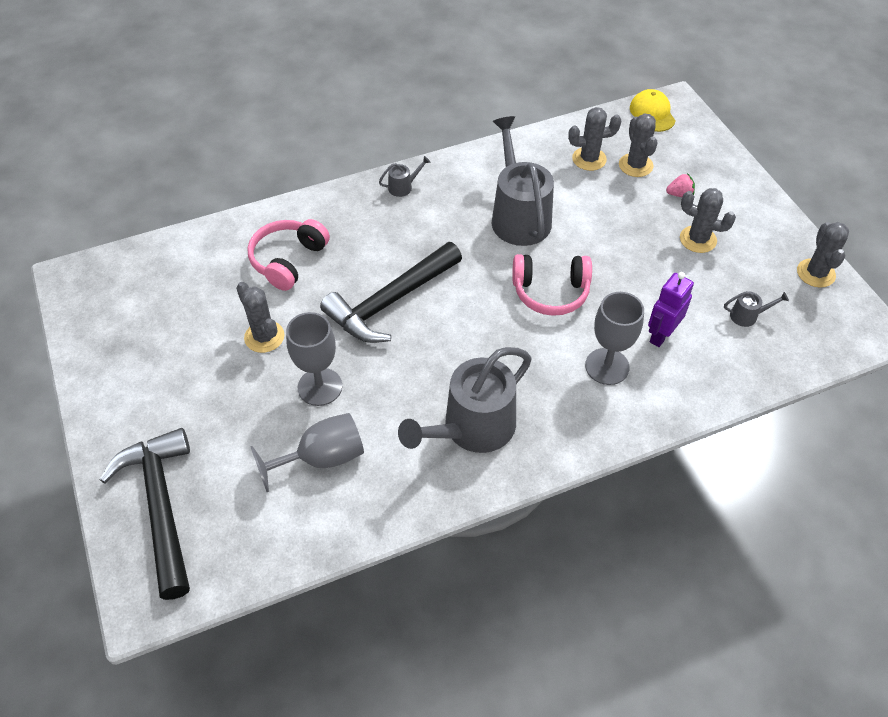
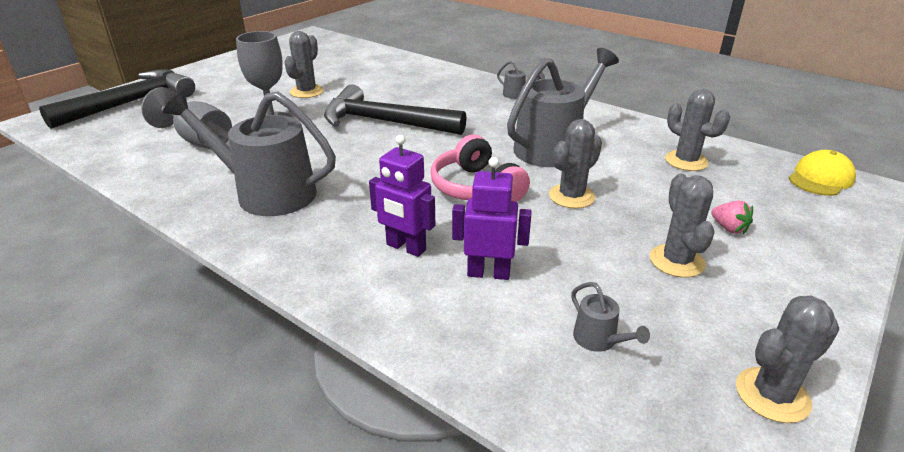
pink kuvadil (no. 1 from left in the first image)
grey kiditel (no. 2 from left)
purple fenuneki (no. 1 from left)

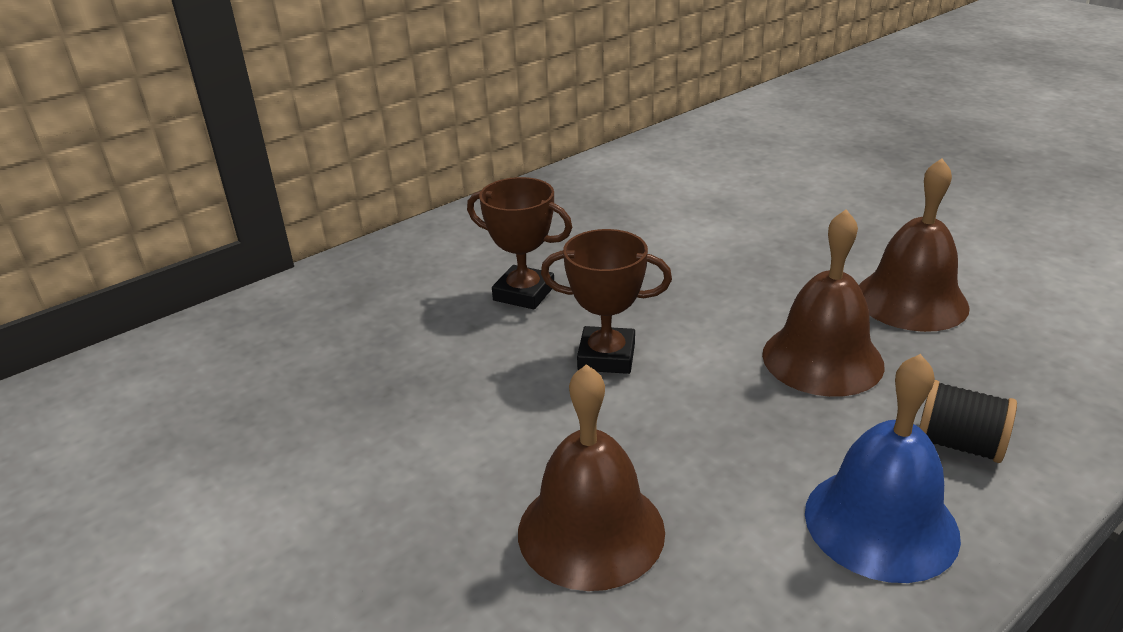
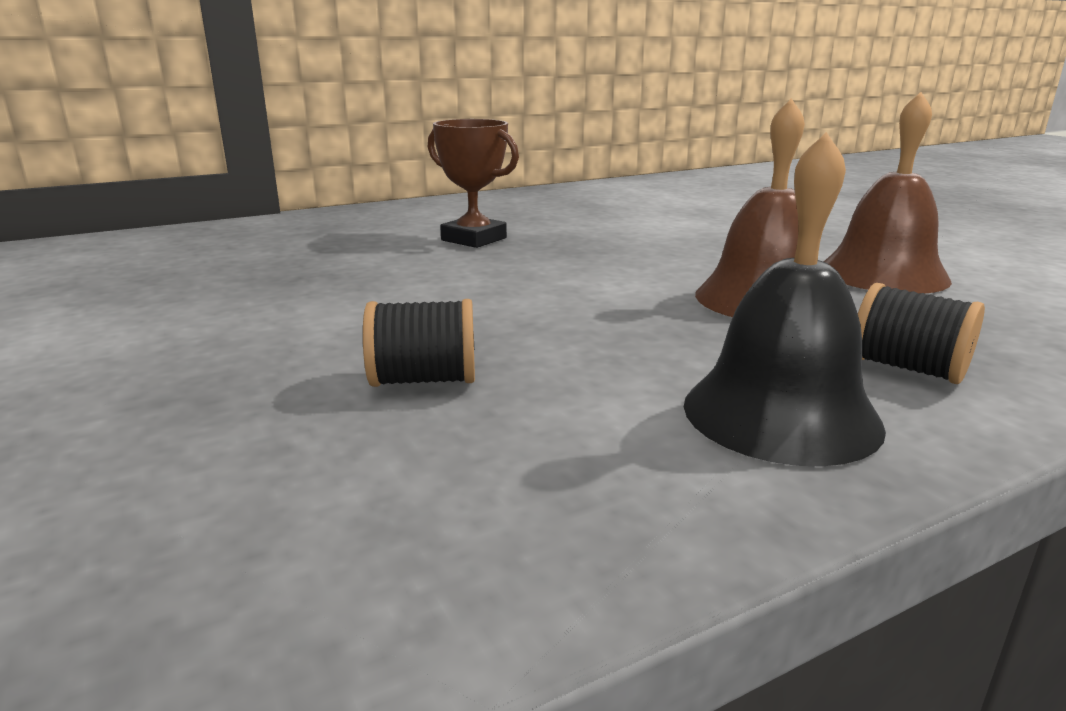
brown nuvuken (no. 2 from left in the first image)
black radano (no. 1 from left)
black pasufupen

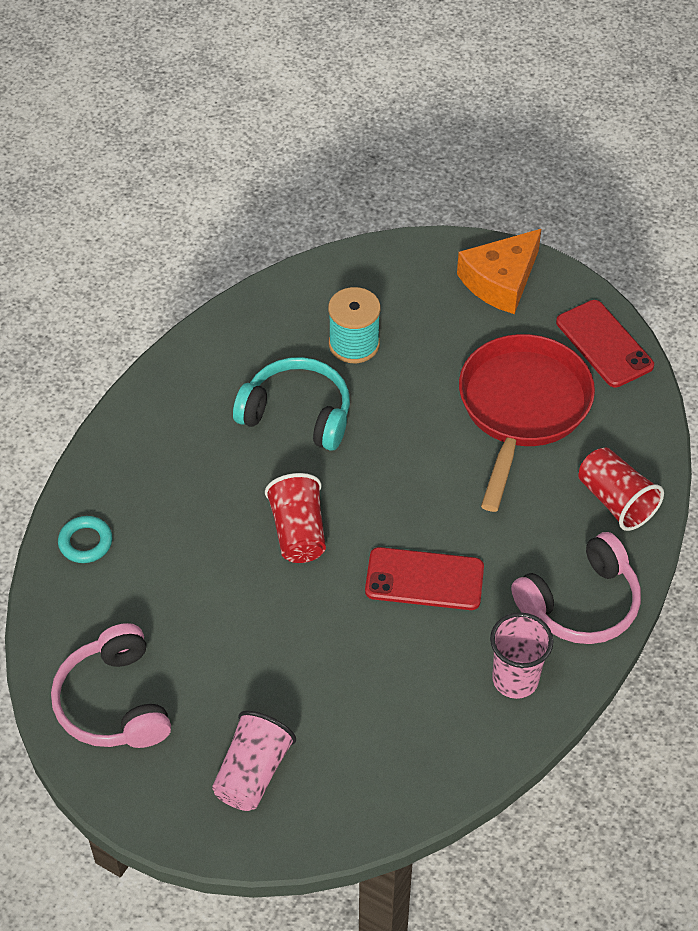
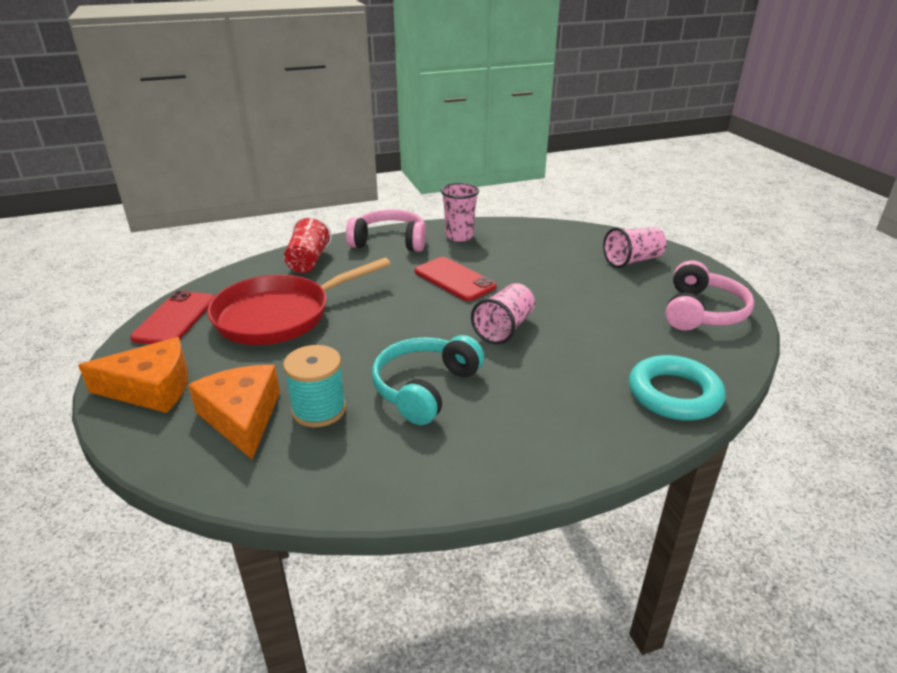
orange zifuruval (no. 2 from left)
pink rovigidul (no. 2 from left)
turquoise kuvadil
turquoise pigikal

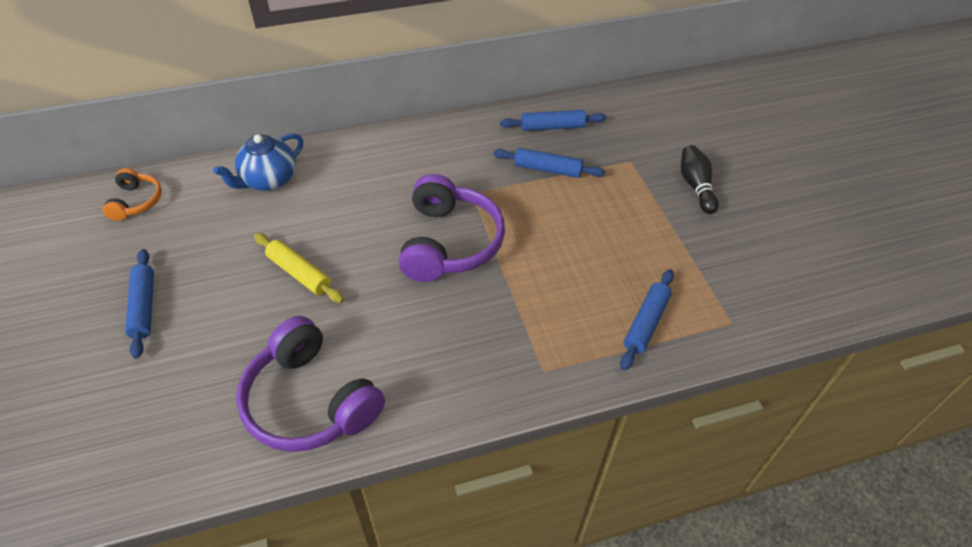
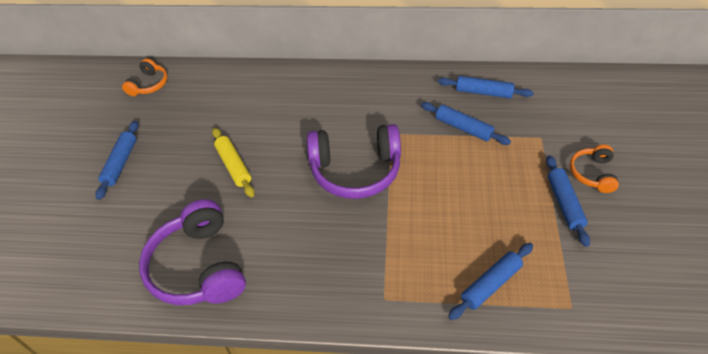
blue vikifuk
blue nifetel (no. 5 from left)
orange kuvadil (no. 2 from left)
purple kuvadil (no. 2 from left)

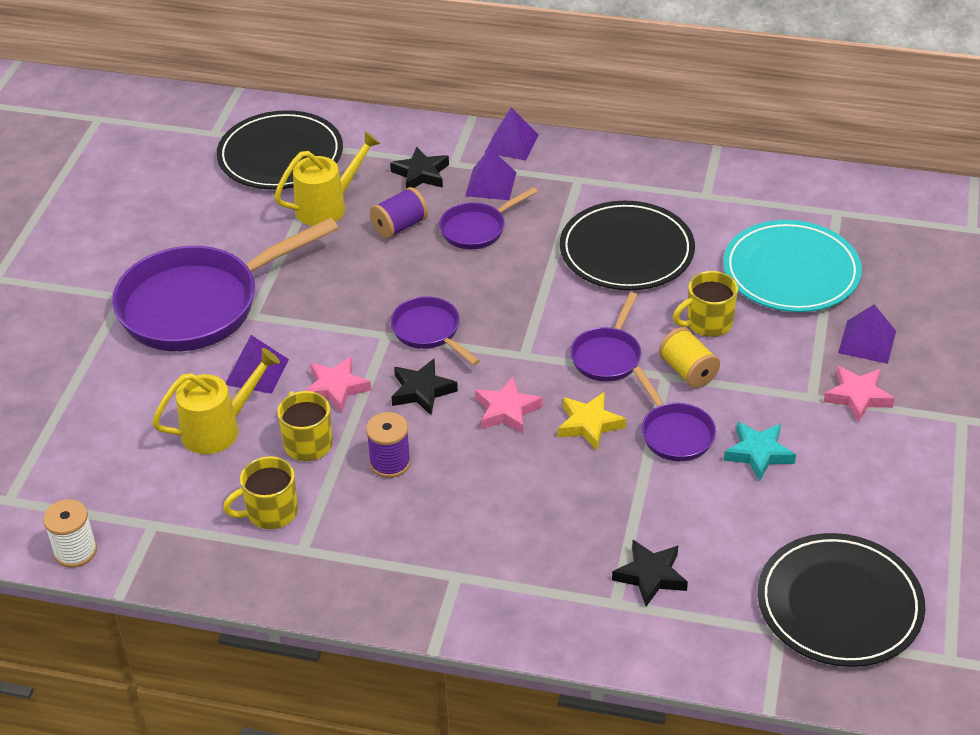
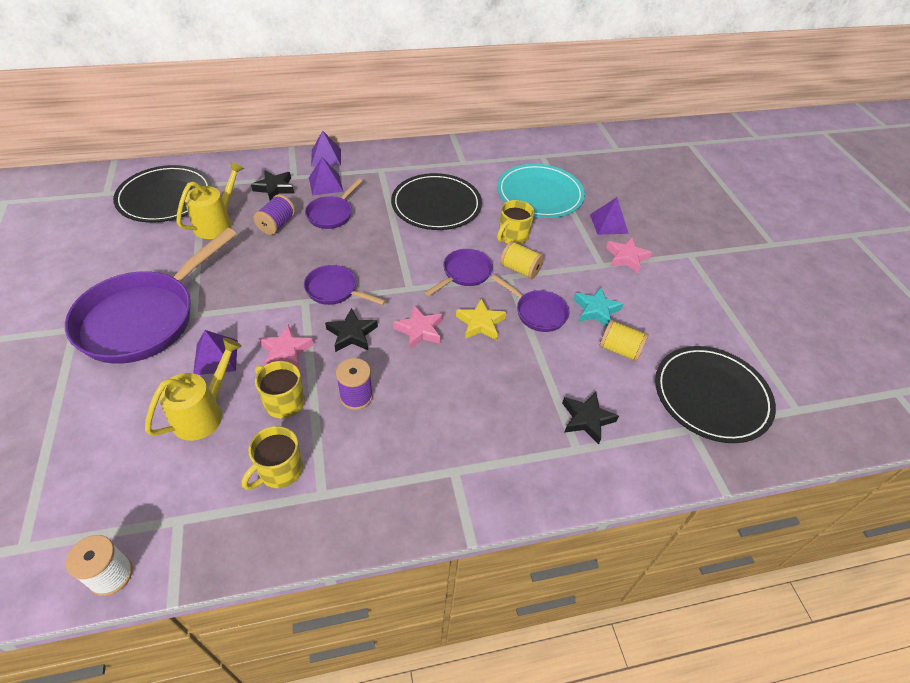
yellow radano (no. 2 from left)
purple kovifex (no. 4 from left)

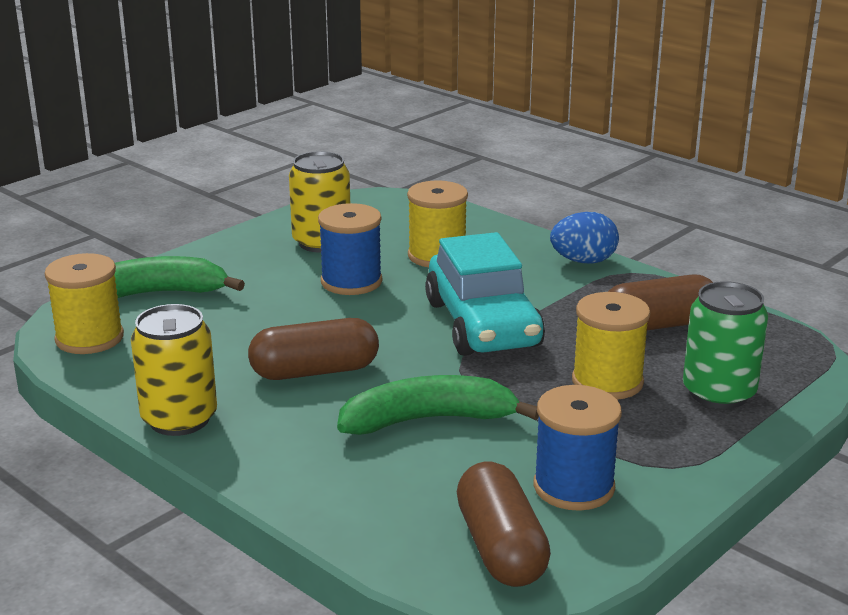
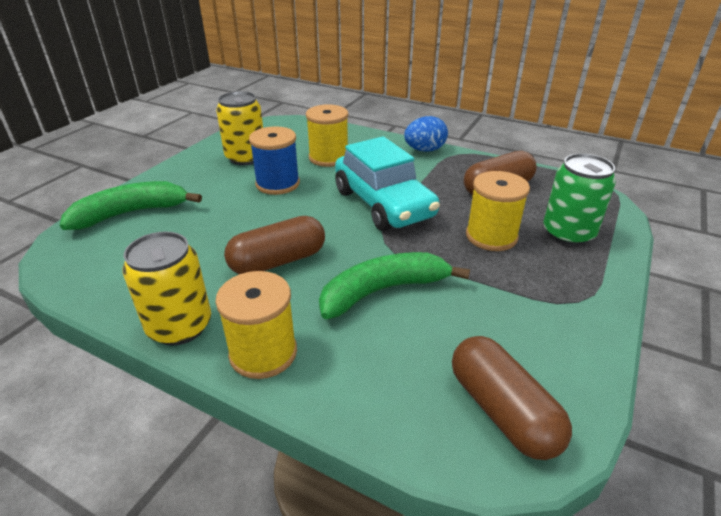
blue radano (no. 2 from left in the first image)
yellow radano (no. 1 from left)

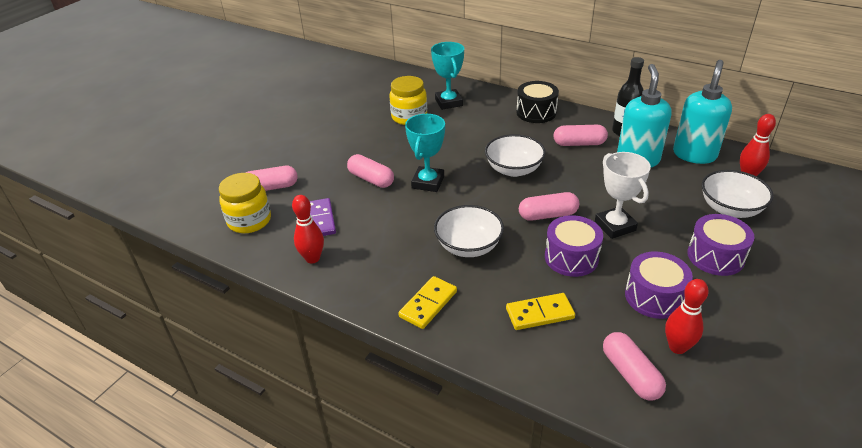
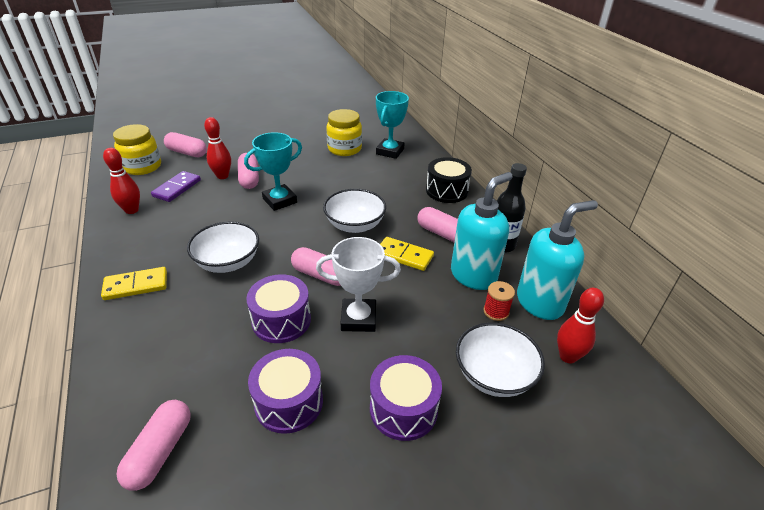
red radano
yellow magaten (no. 2 from left)
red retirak (no. 2 from left)
white nuvuken

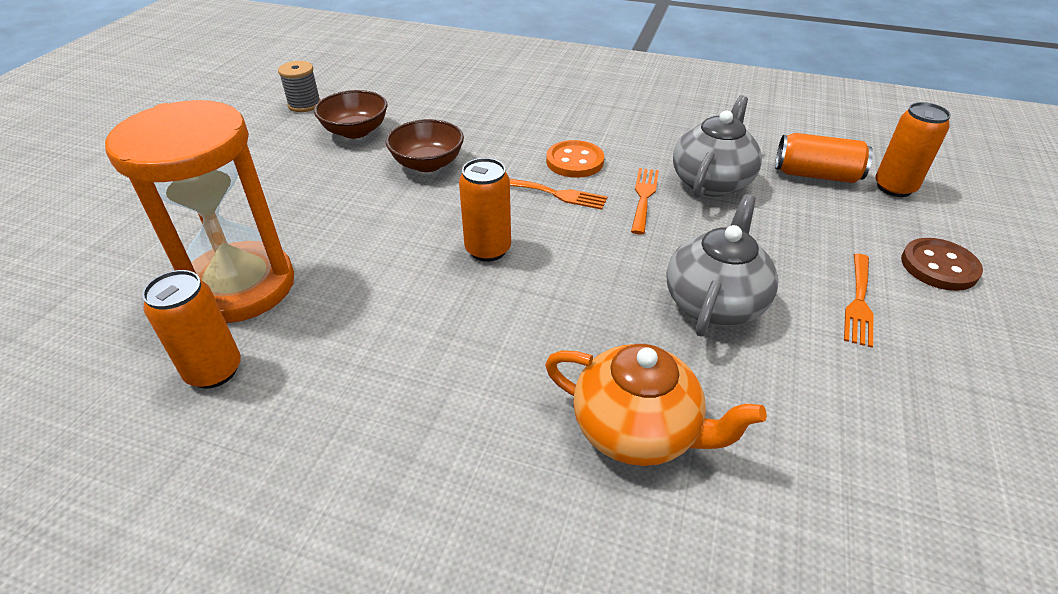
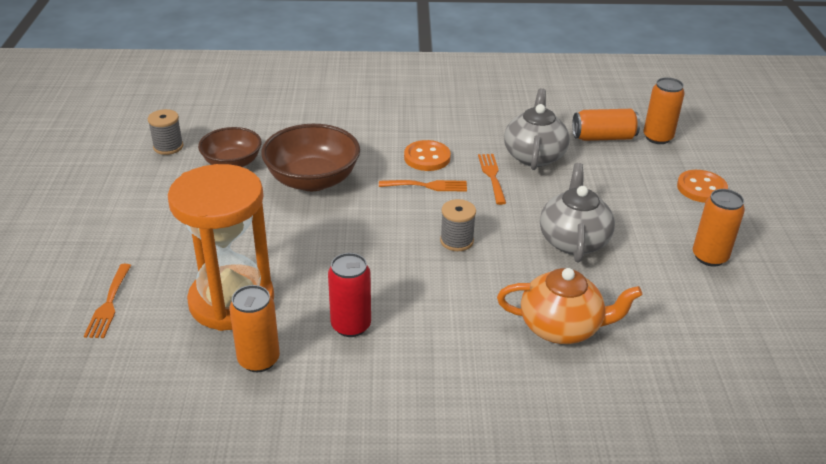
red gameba
grey radano (no. 2 from left)
orange gameba (no. 4 from left)
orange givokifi (no. 1 from left)
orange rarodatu (no. 2 from left)
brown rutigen (no. 2 from left)

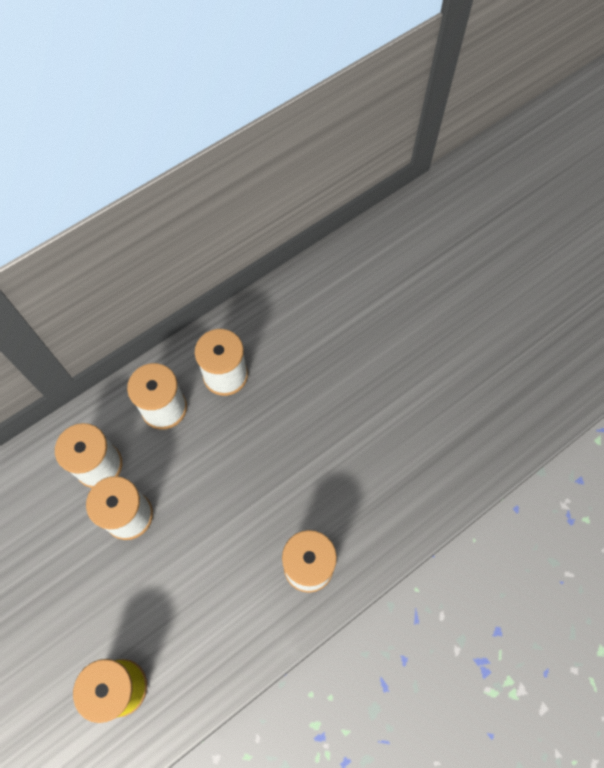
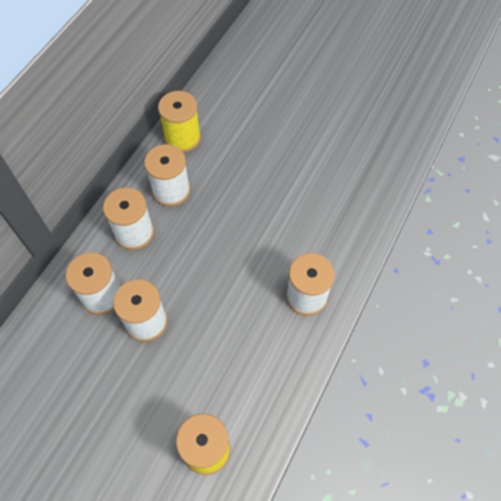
yellow radano (no. 1 from left)

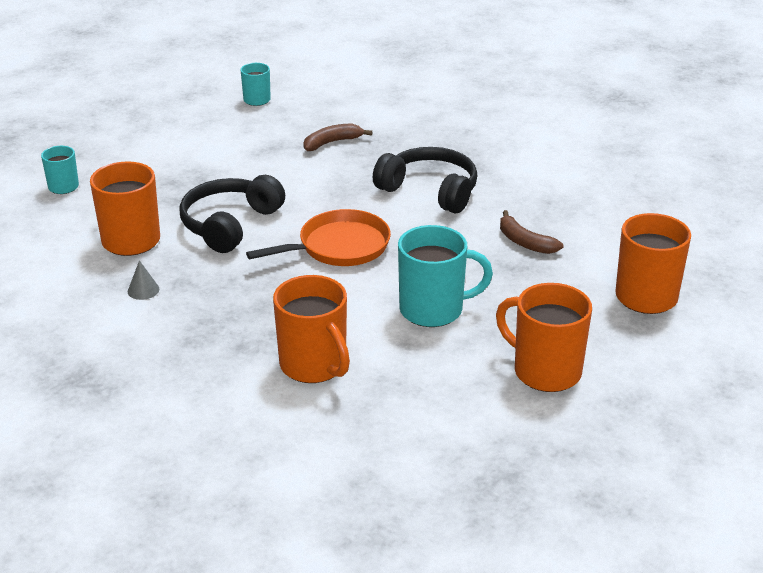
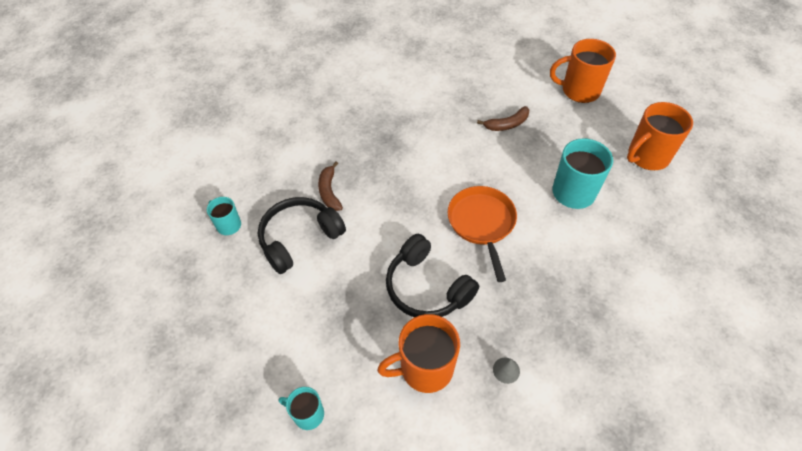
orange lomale (no. 2 from left in the first image)
black kuvadil (no. 1 from left)

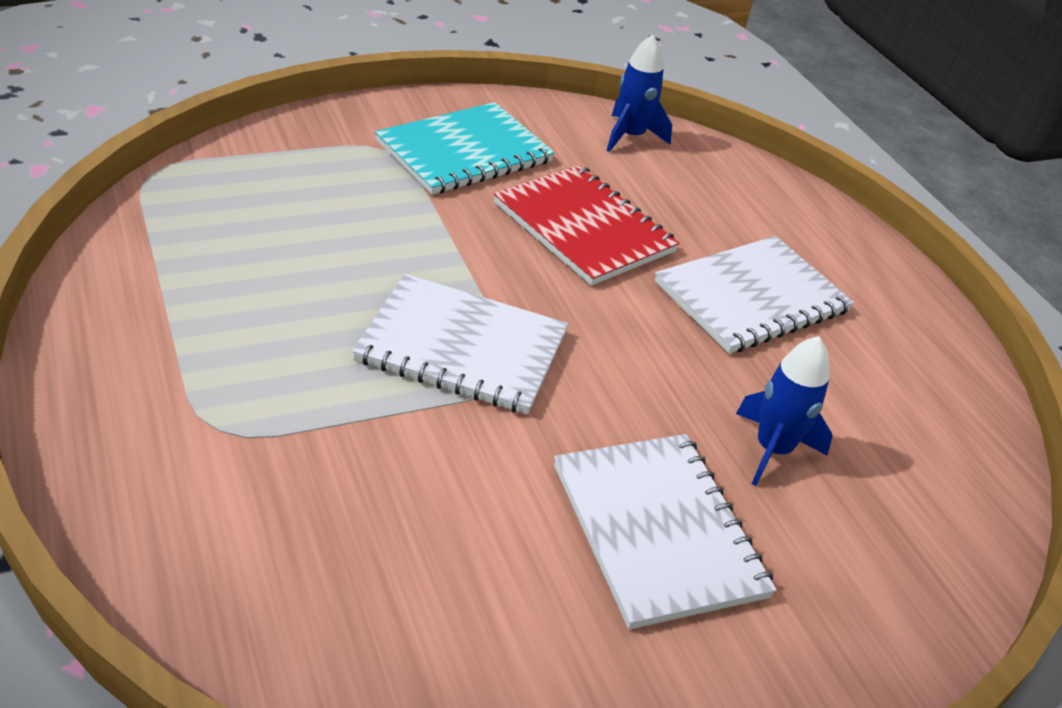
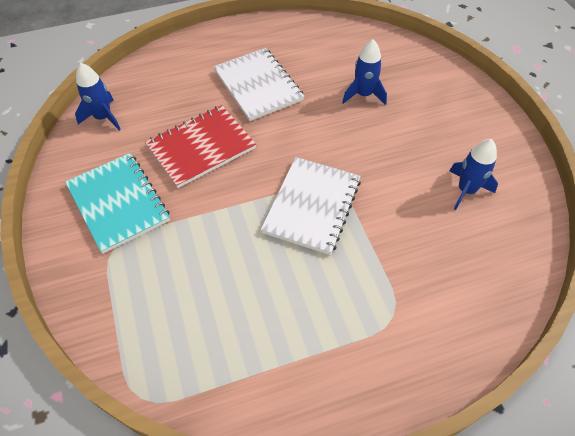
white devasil (no. 2 from left in the first image)
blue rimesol (no. 3 from left)

